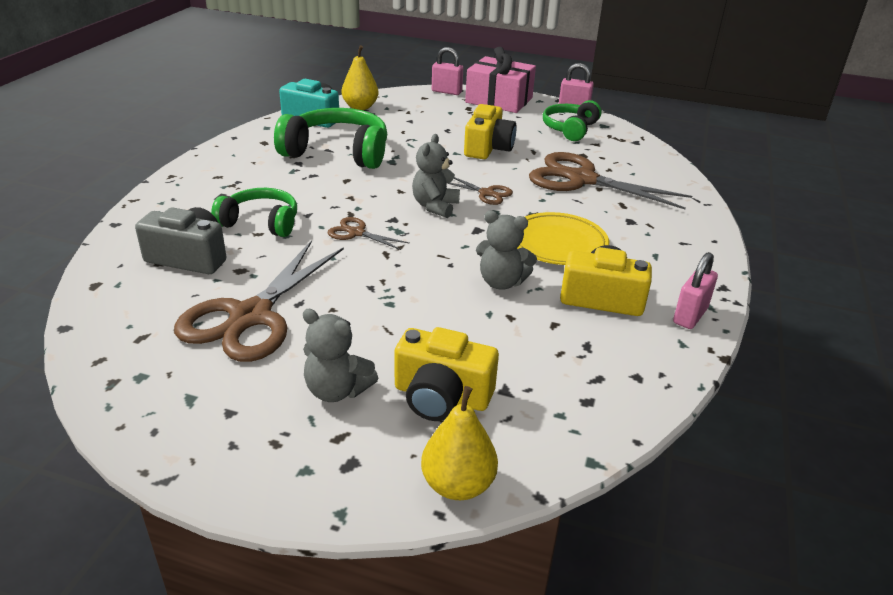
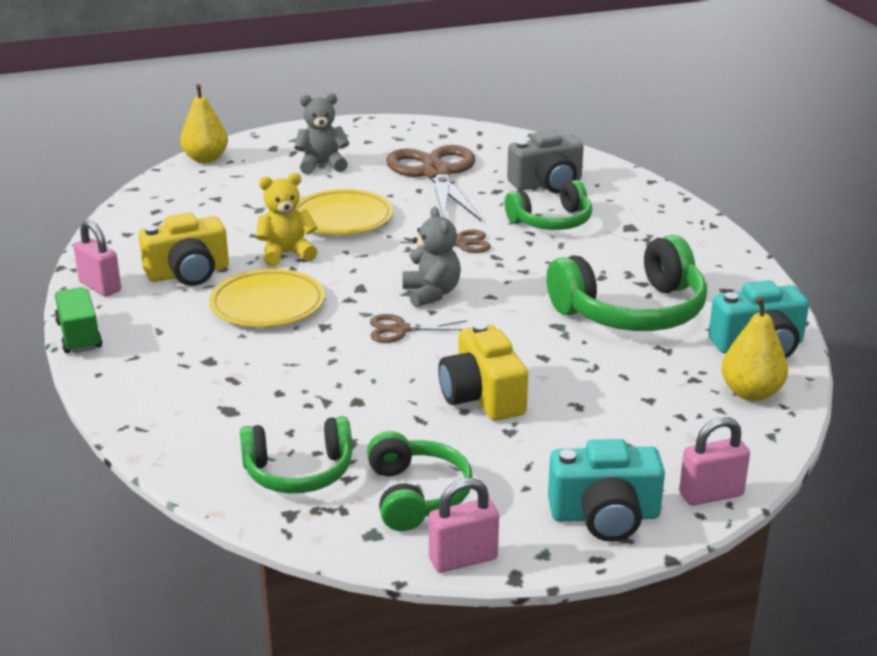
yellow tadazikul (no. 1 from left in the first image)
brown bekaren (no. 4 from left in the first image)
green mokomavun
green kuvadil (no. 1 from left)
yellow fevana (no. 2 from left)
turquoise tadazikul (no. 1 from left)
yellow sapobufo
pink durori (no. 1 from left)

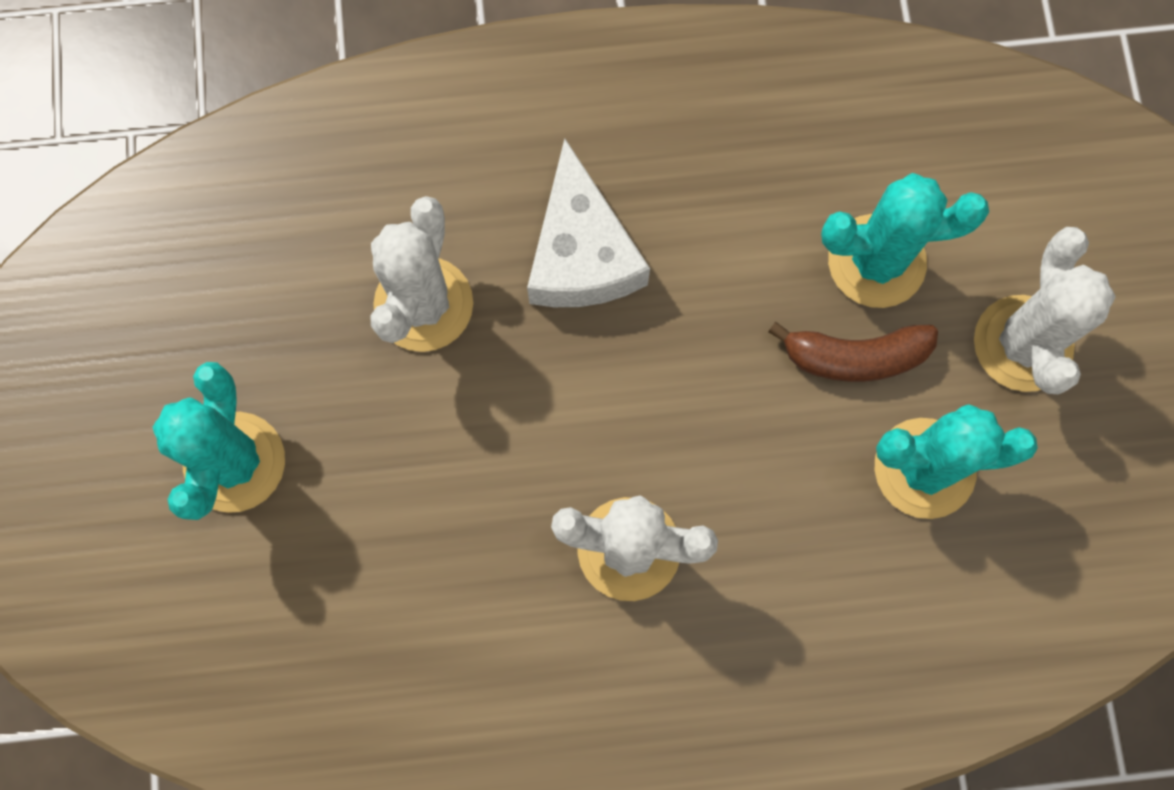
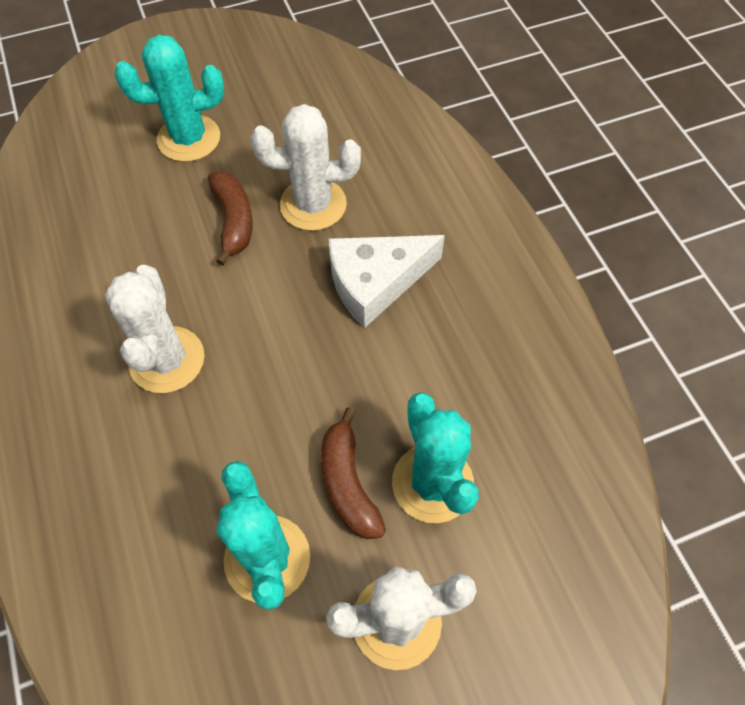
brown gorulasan (no. 1 from left)

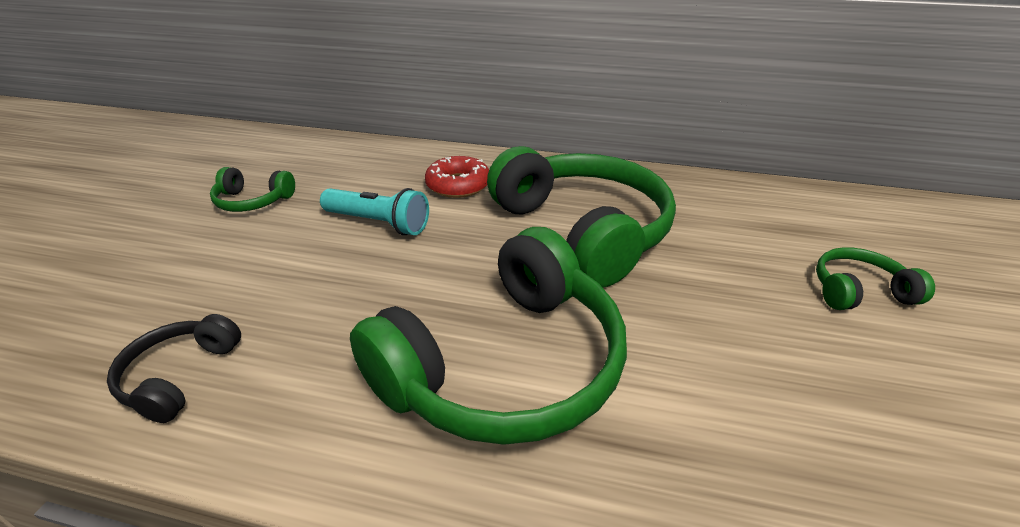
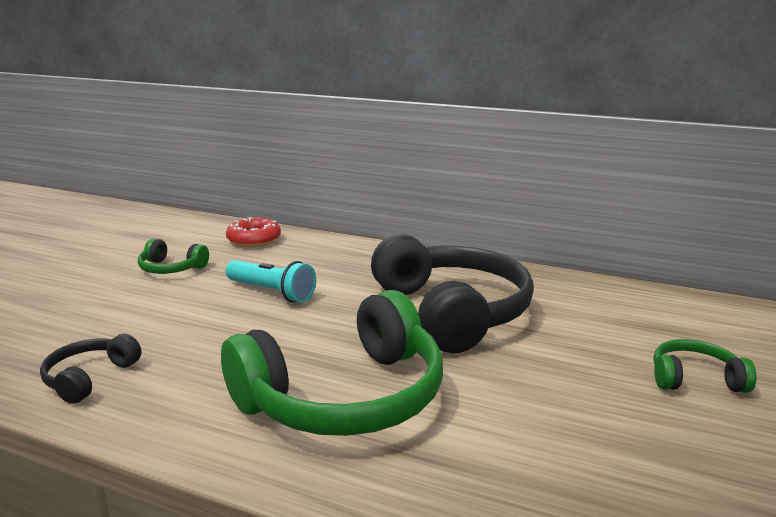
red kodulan
black kuvadil (no. 2 from left)

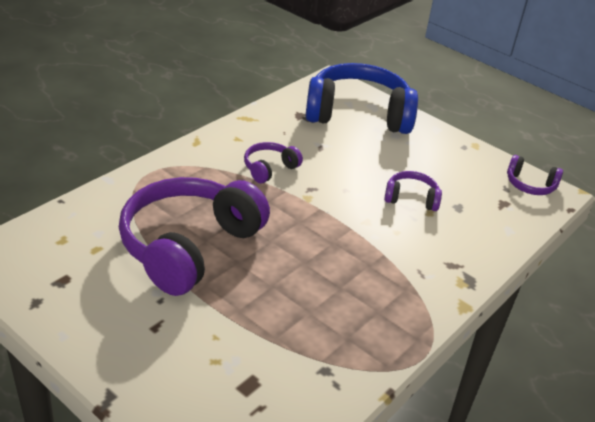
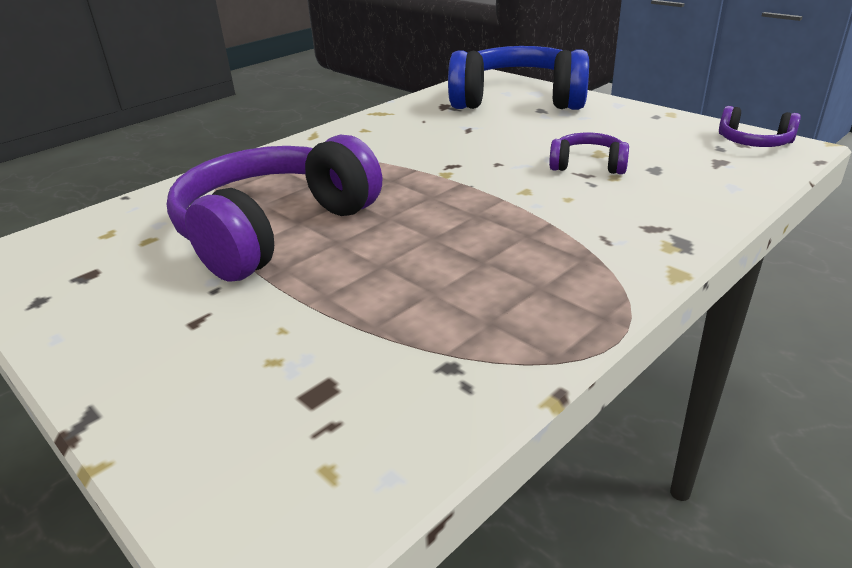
purple kuvadil (no. 2 from left in the first image)

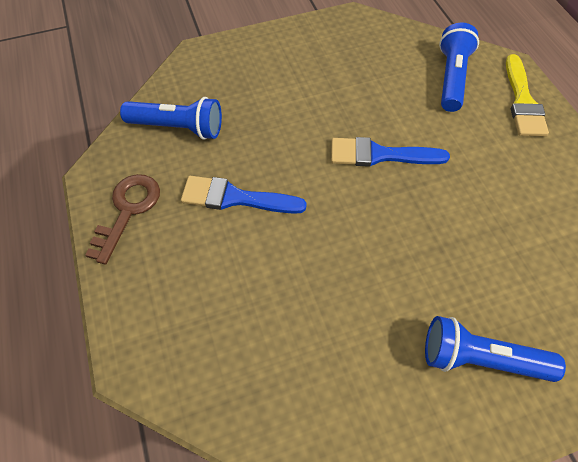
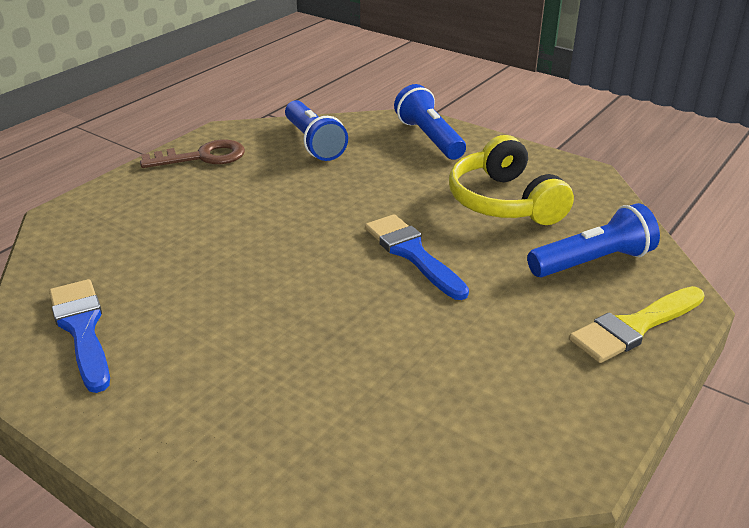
yellow kuvadil
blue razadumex (no. 1 from left)
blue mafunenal (no. 2 from left)

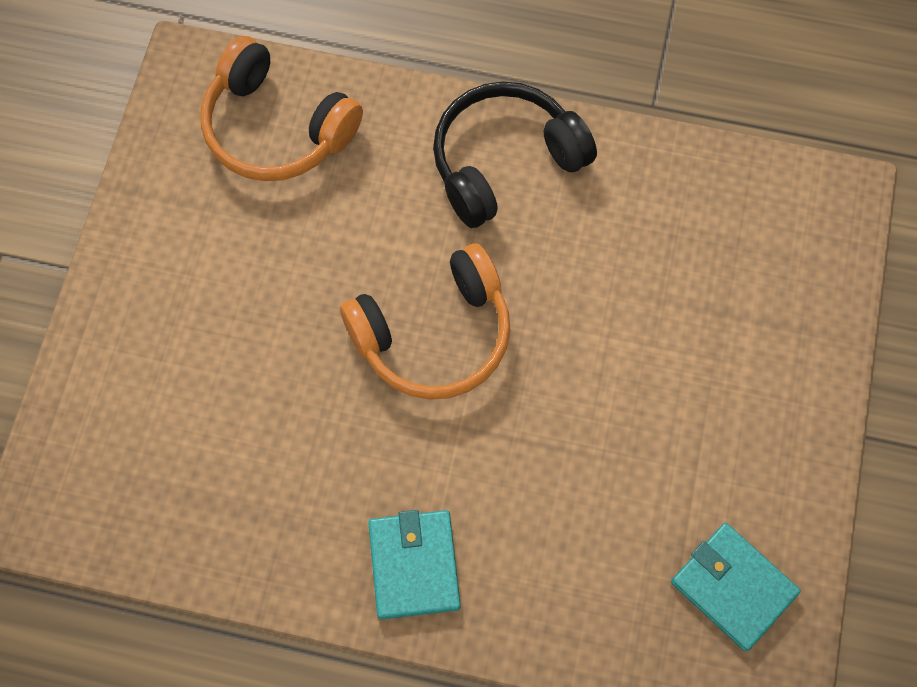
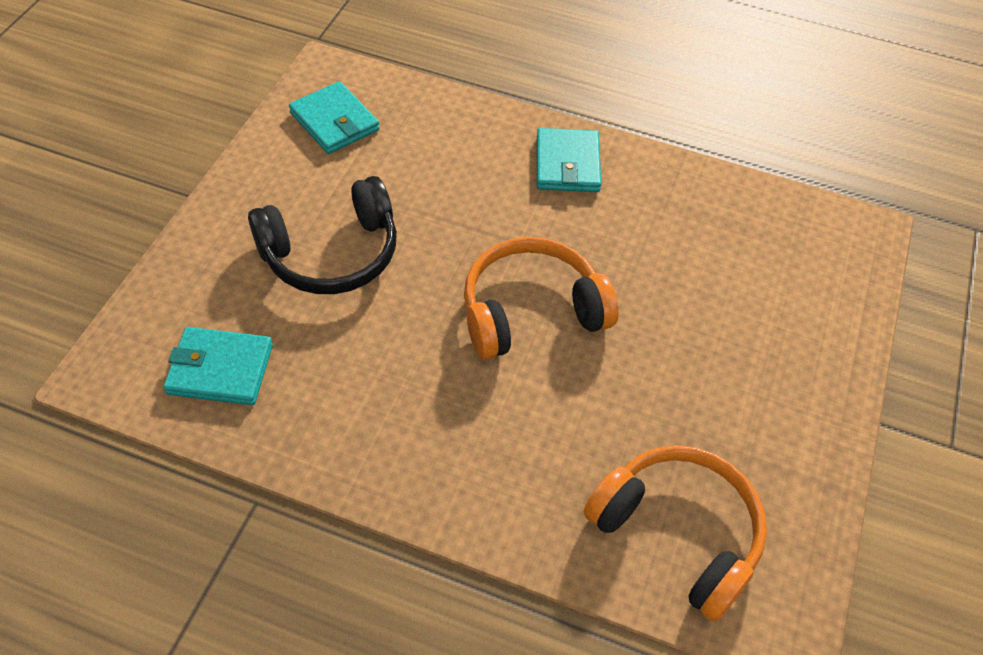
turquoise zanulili (no. 1 from left)
black kuvadil

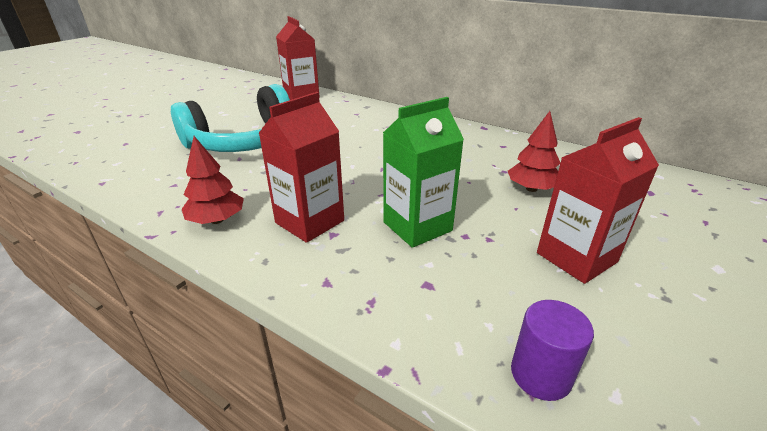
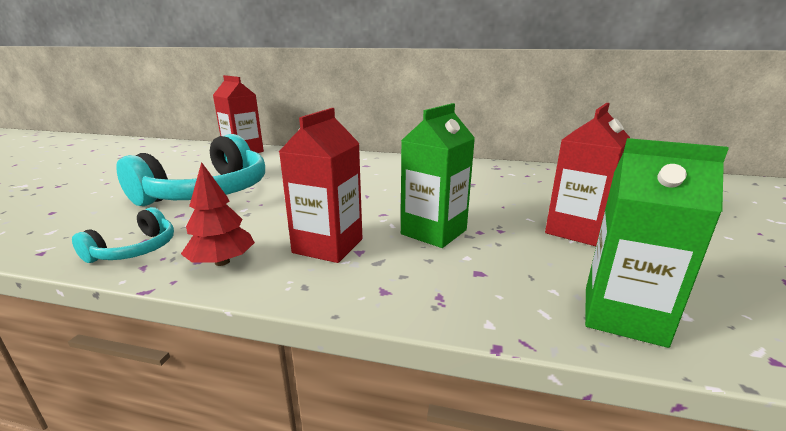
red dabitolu (no. 2 from left in the first image)
turquoise kuvadil (no. 1 from left)
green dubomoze (no. 2 from left)

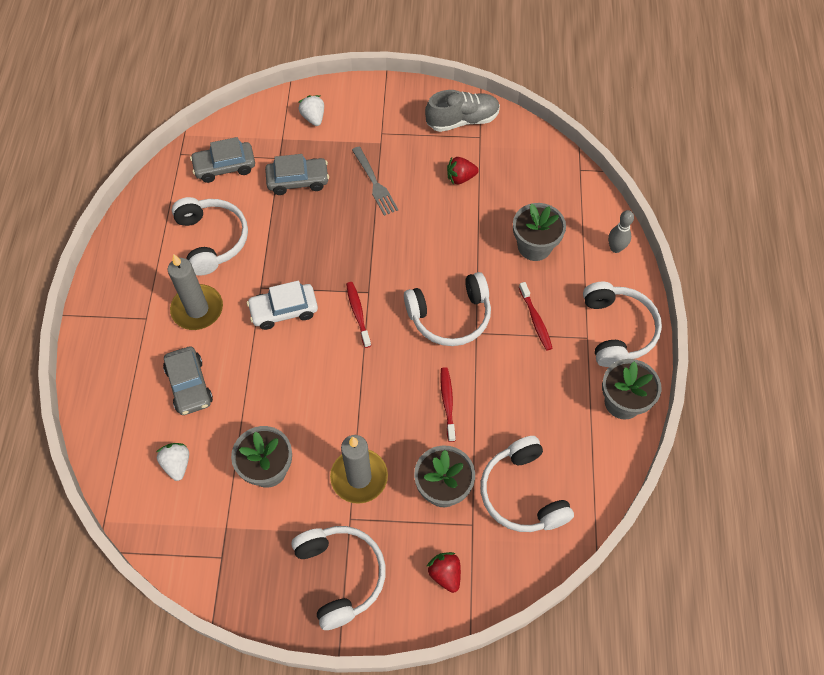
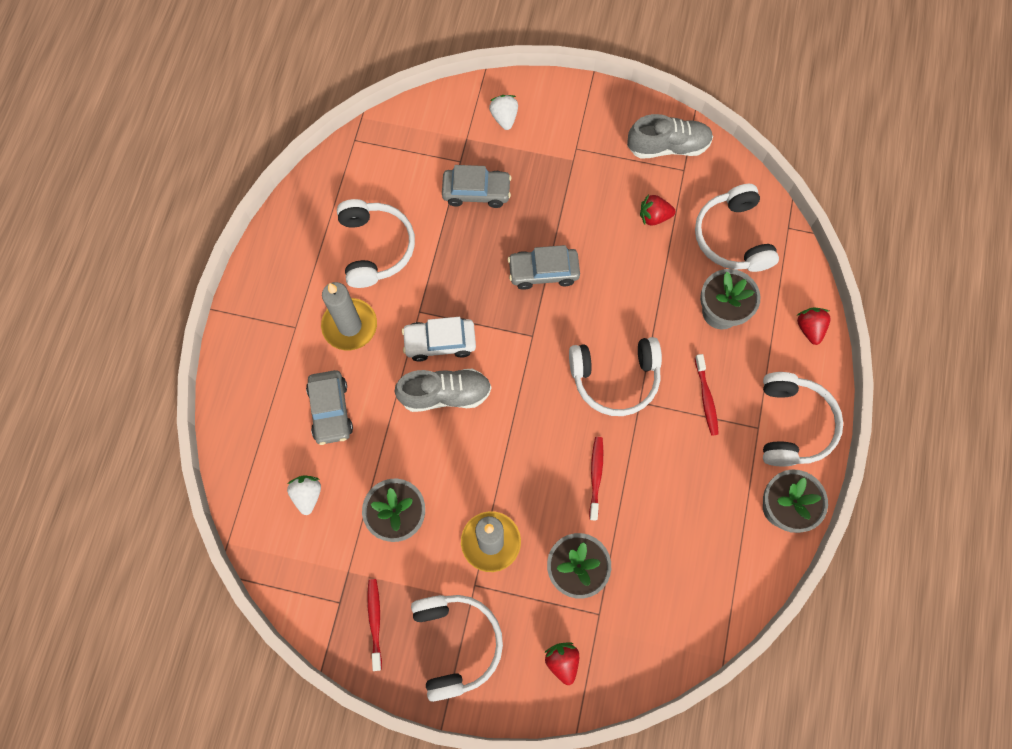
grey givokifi
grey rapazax (no. 1 from left)
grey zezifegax (no. 3 from left)
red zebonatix (no. 1 from left)
white kuvadil (no. 4 from left)
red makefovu (no. 3 from left)

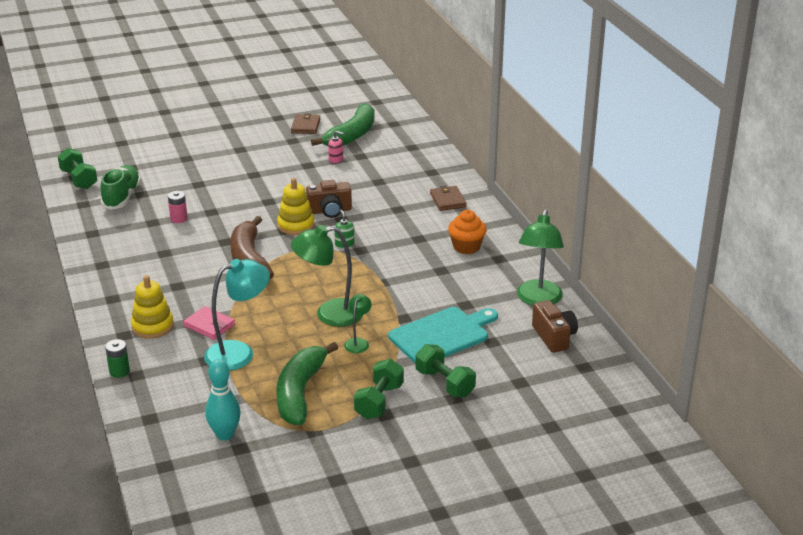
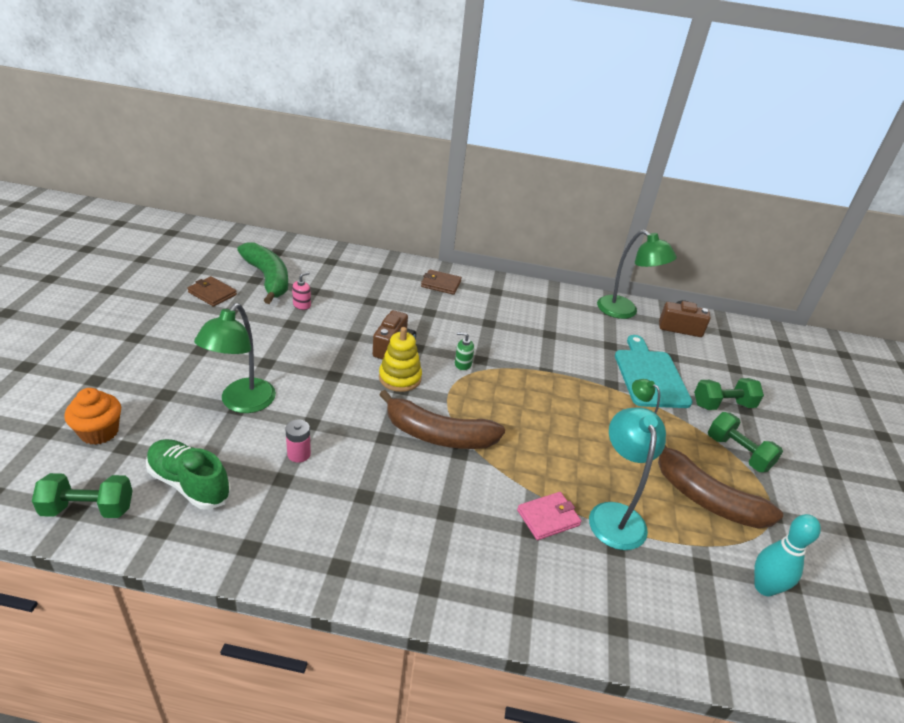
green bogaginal
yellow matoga (no. 1 from left in the first image)
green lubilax (no. 1 from left)
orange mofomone
brown gorulasan (no. 2 from left)

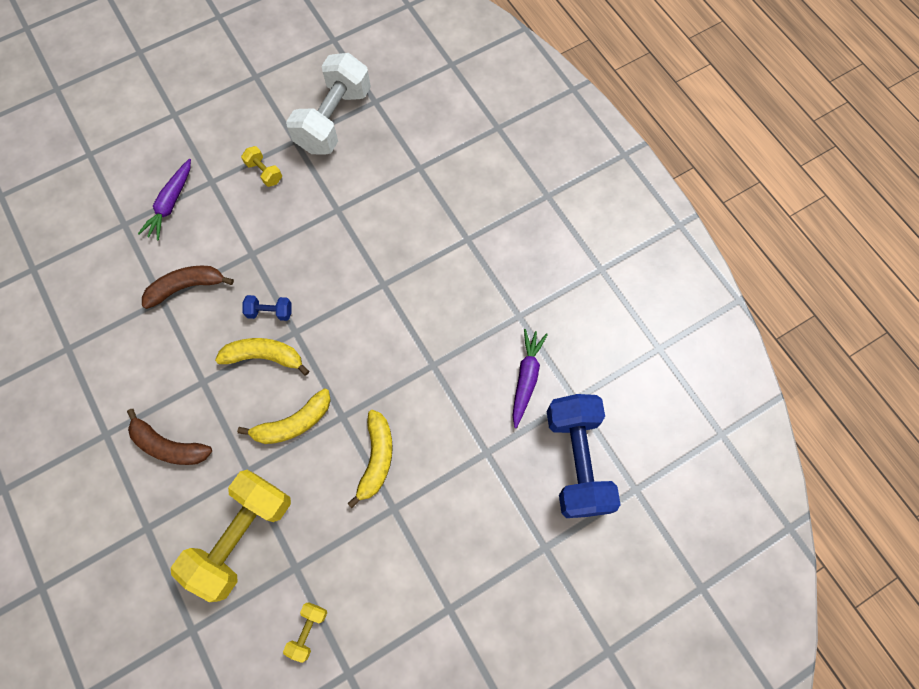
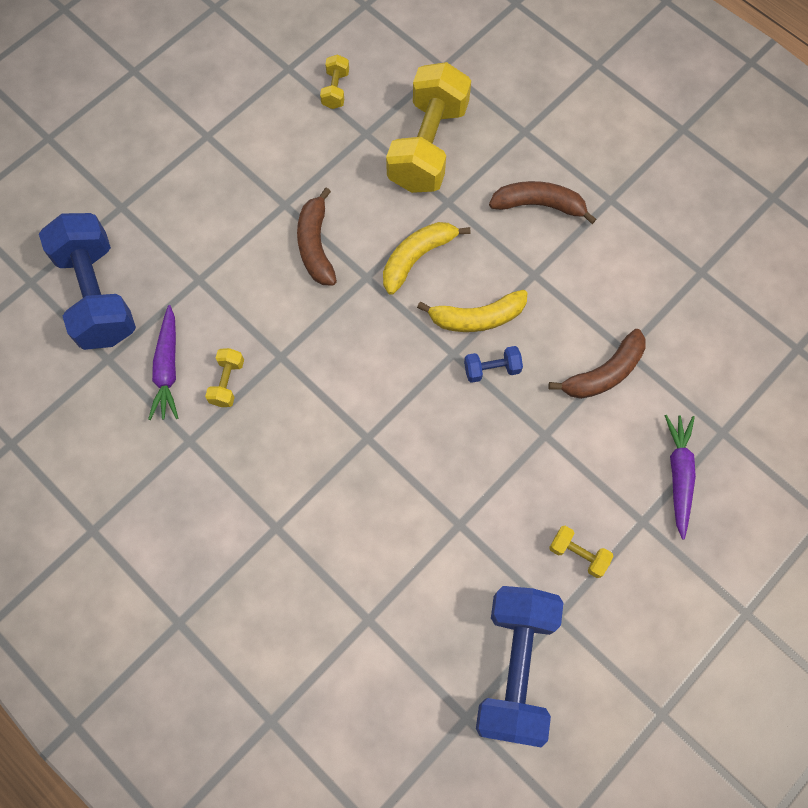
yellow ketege (no. 1 from left)
blue ketege (no. 3 from left)
brown gorulasan (no. 1 from left)

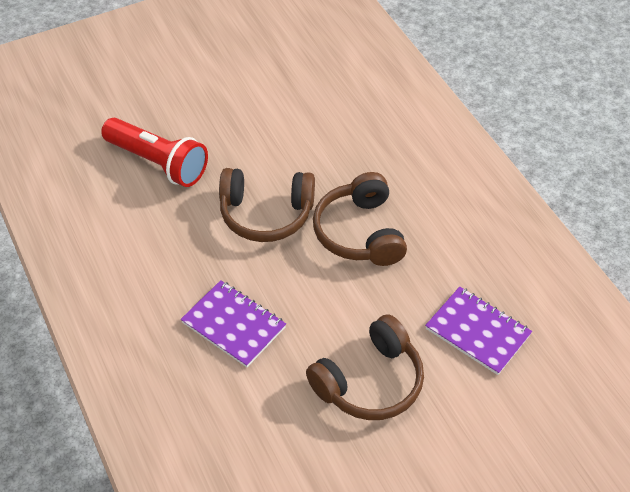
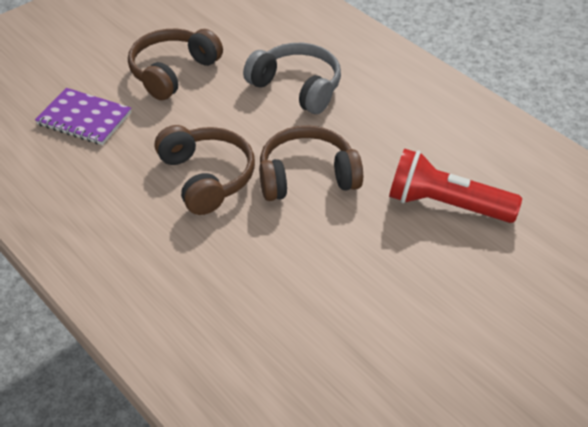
grey kuvadil

